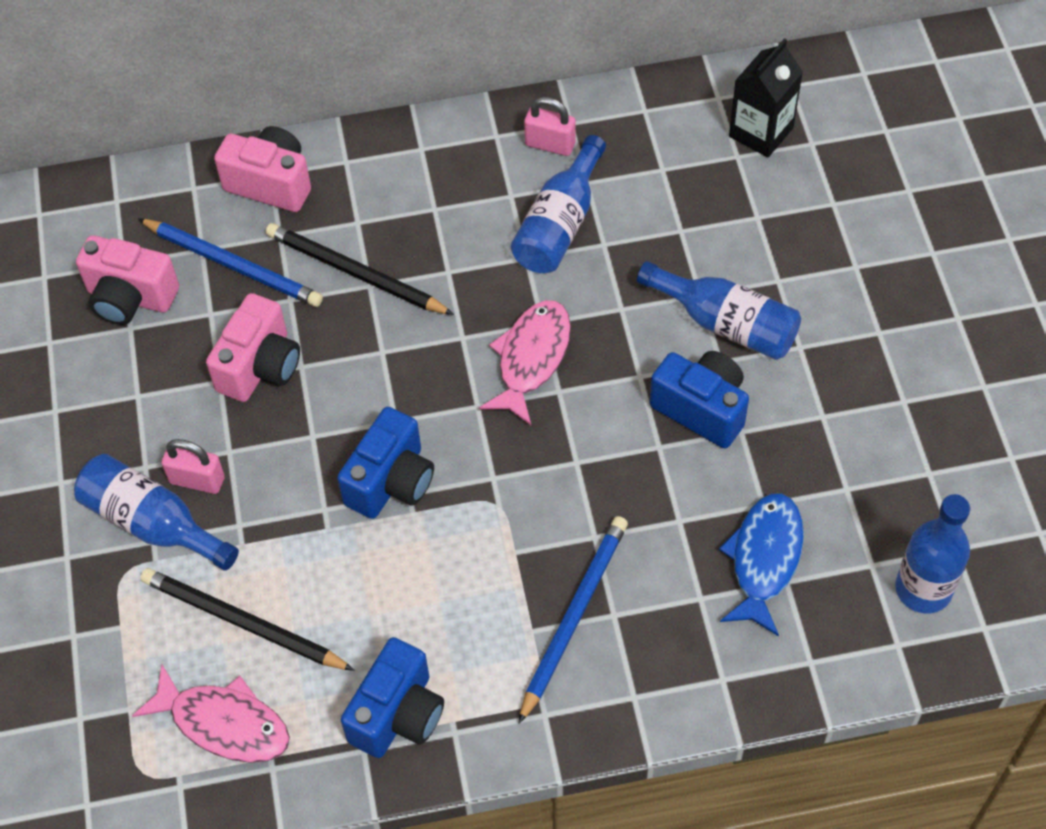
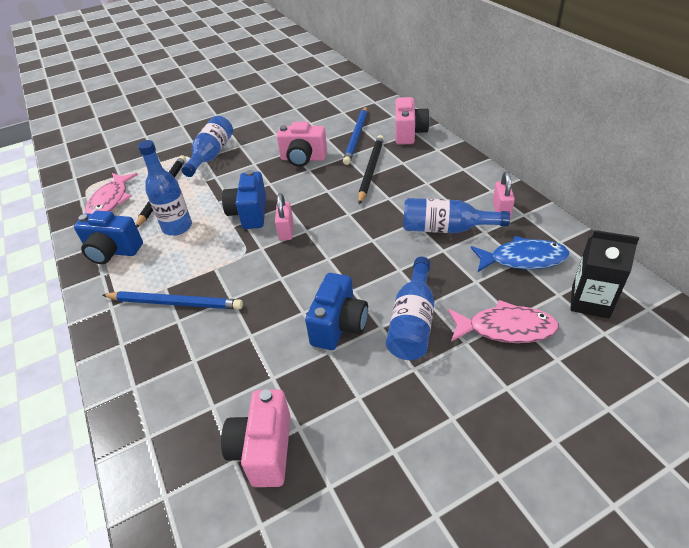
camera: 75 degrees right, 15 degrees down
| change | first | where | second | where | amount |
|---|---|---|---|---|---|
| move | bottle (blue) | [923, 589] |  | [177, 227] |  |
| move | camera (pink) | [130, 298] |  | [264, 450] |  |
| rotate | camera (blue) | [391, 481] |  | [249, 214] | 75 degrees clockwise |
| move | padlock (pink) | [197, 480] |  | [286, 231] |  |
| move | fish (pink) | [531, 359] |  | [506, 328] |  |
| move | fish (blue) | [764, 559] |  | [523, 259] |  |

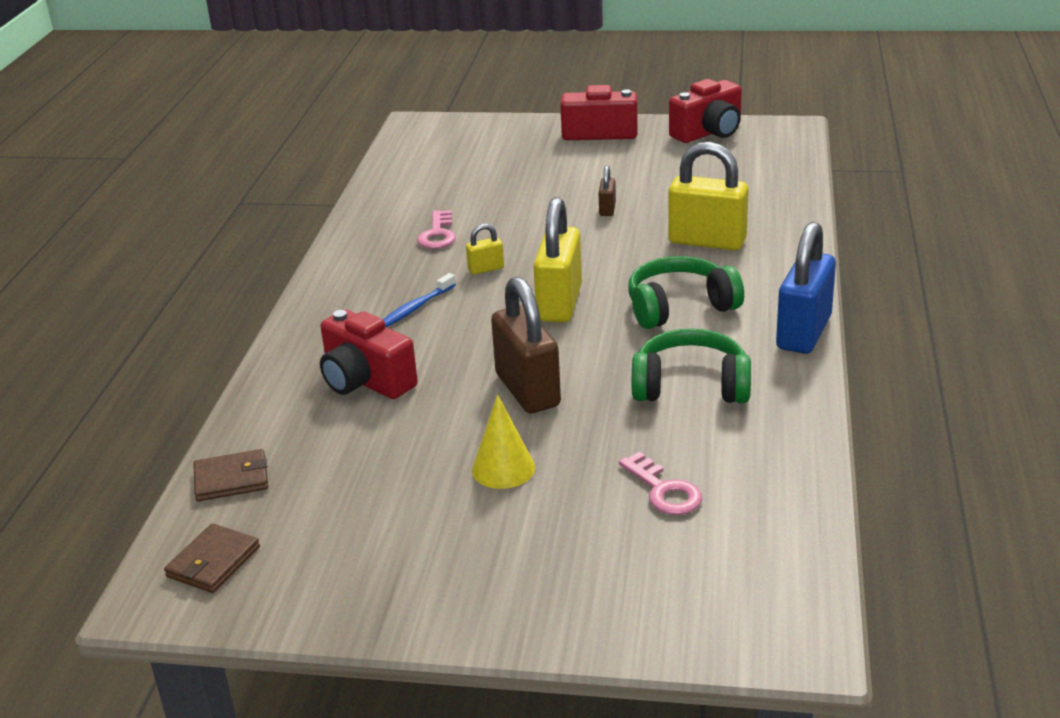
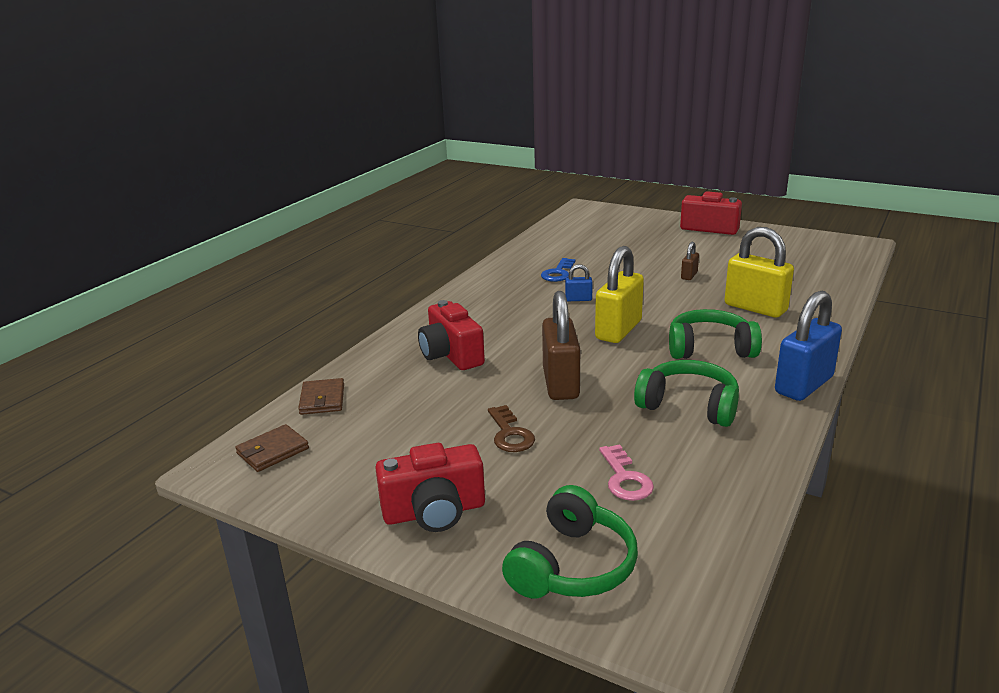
camera: 20 degrees right, 5 degrees down
| change | first | where | second | where | amount |
|---|---|---|---|---|---|
| rotate | wallet (brown) | [231, 479] |  | [322, 399] | 75 degrees clockwise |
| move | camera (red) | [709, 132] |  | [434, 512] |  |
| replace | cone (yellow) | [503, 468] | key (brown) | [510, 434] |  |
| insert |  |  | headphones (green) | [572, 565] |  |
| recolor | key (pink) | [438, 234] | key (blue) | [558, 273] |  |
| recolor | padlock (yellow) | [486, 269] | padlock (blue) | [578, 299] |  |
| delete | toothbrush (blue) | [416, 307] |  |  |  |

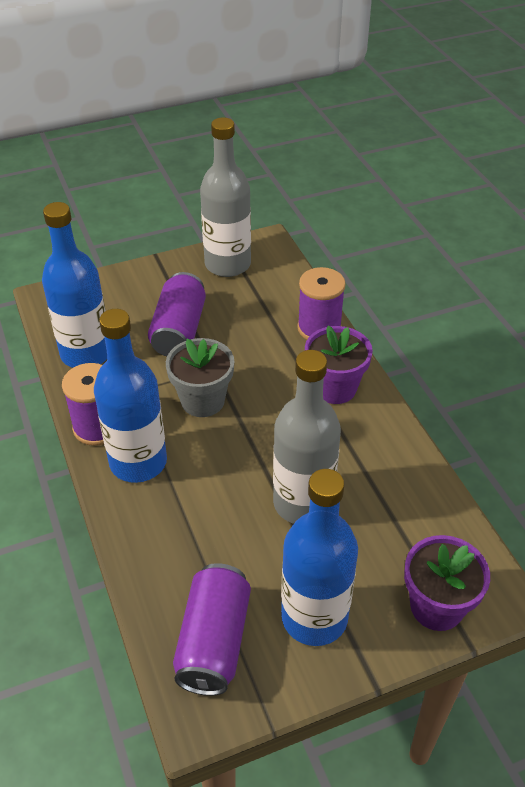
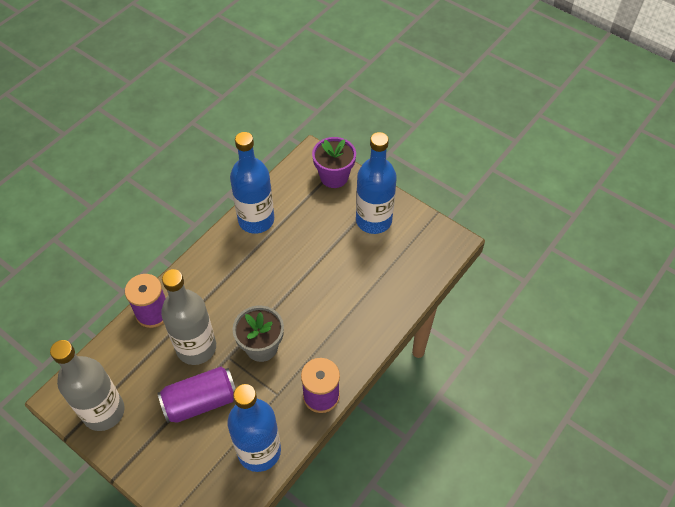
camera: 120 degrees left, 10 degrees up
| change | first | where | second | where | amount |
|---|---|---|---|---|---|
| move | bottle (grey) | [303, 503] |  | [196, 347] |  |
| move | bottle (blue) | [138, 462] |  | [256, 220] |  |
| delete | can (purple) | [214, 641] |  |  |  |
| delete | flower pot (purple) | [335, 388] |  |  |  |

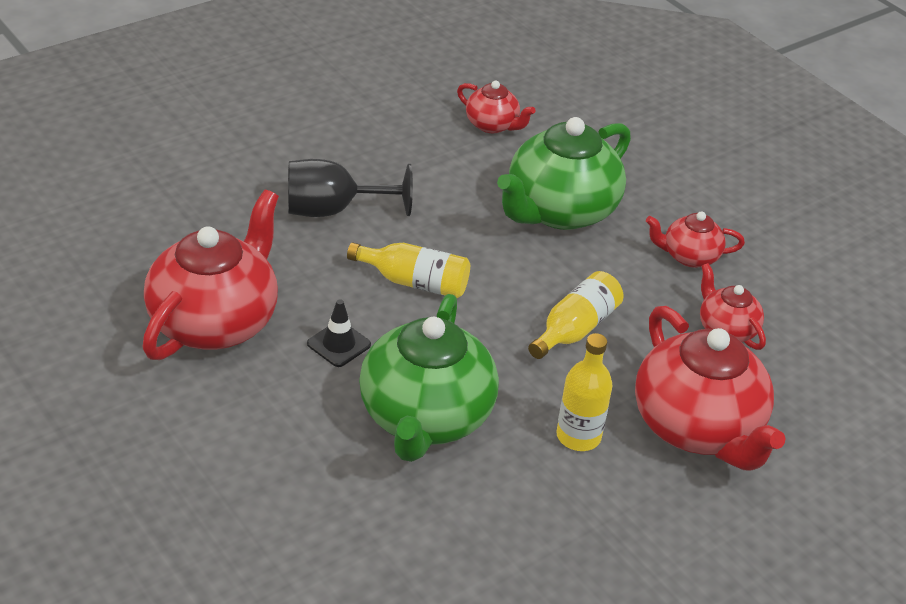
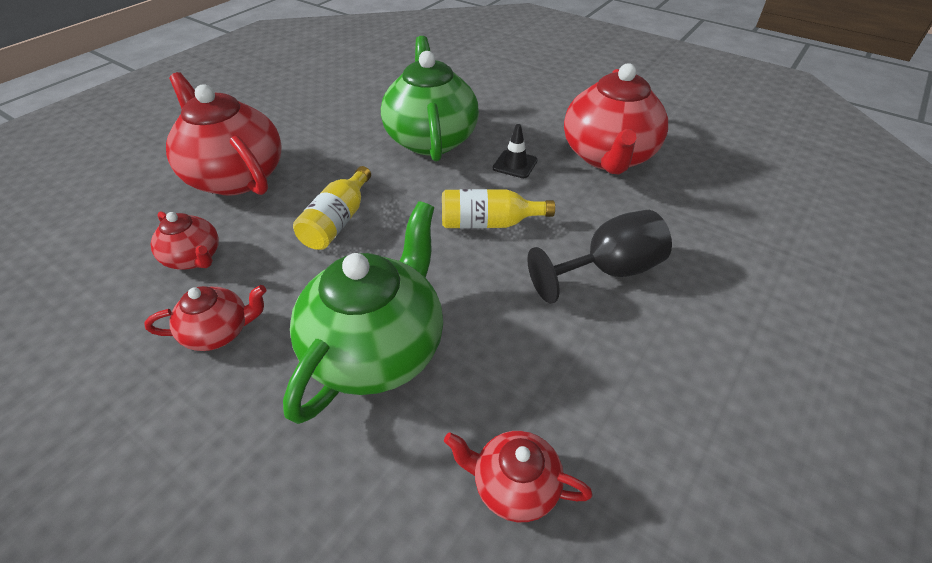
camera: 165 degrees right, 5 degrees up
| change | first | where | second | where | amount |
|---|---|---|---|---|---|
| delete | bottle (yellow) | [578, 436] |  |  |  |

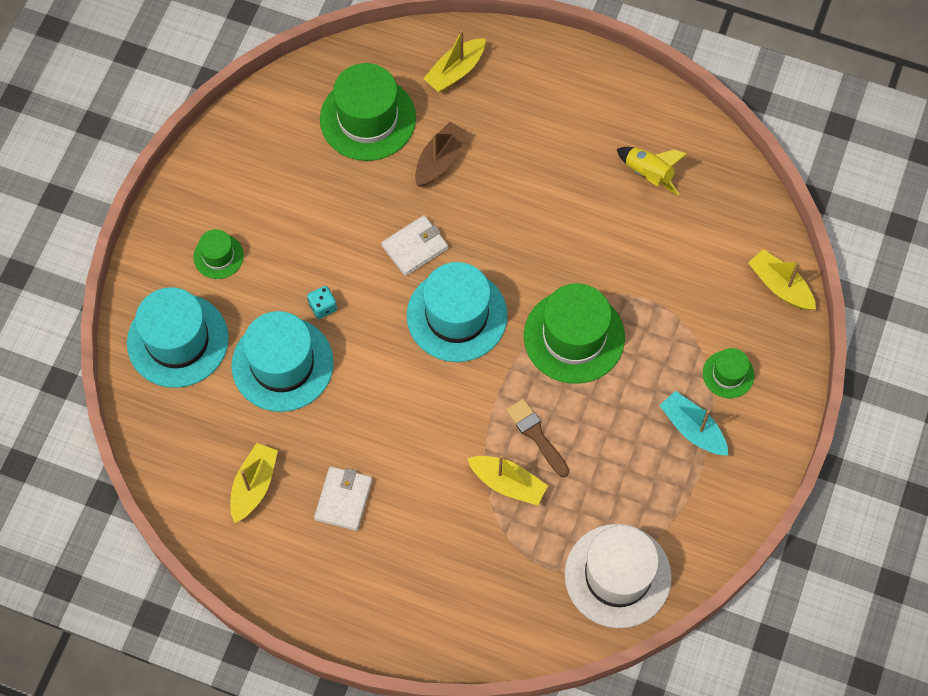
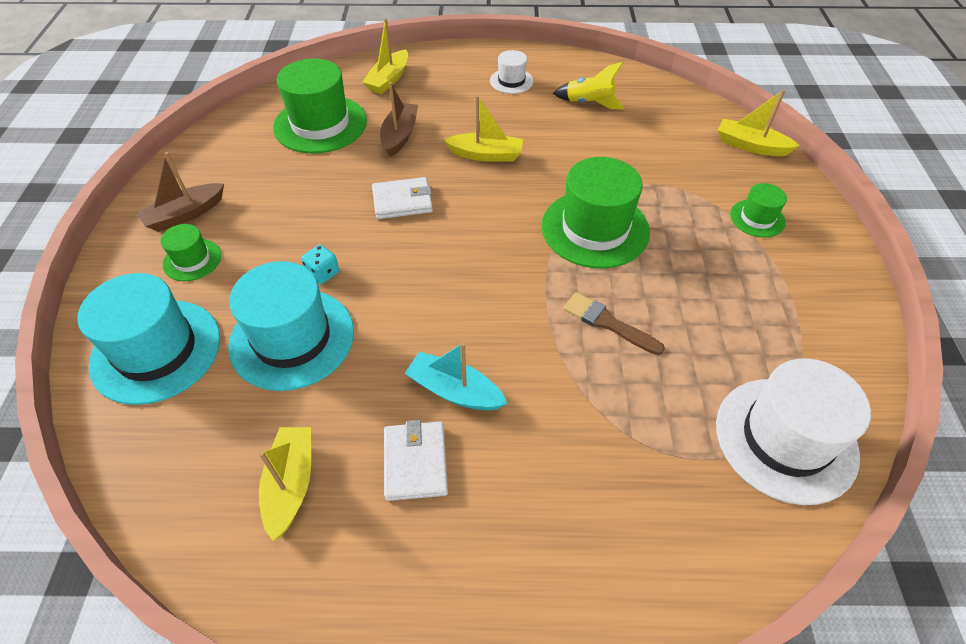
camera: 20 degrees left, 15 degrees down
| change | first | where | second | where | amount |
|---|---|---|---|---|---|
| insert |  |  | boat (brown) | [185, 214] |  |
| rotate | wallet (white) | [414, 247] |  | [402, 201] | 45 degrees clockwise |
| move | boat (turquoise) | [692, 429] |  | [454, 391] |  |
| move | boat (yellow) | [508, 483] |  | [486, 155] |  |
| insert |  |  | hat (white) | [511, 81] |  |
| delete | hat (turquoise) | [457, 315] |  |  |  |

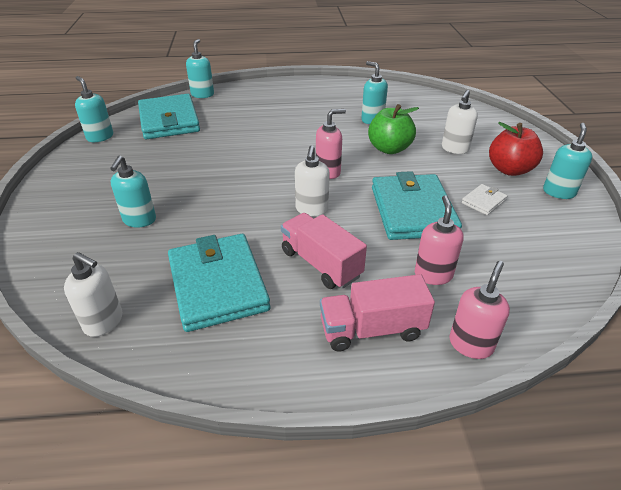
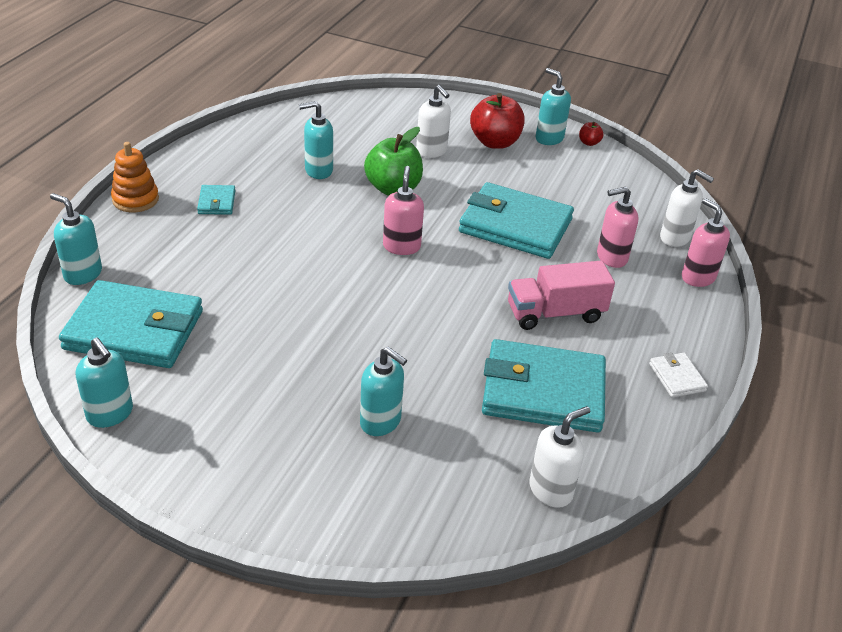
camera: 65 degrees left, 0 degrees up
| change | first | where | second | where | amount |
|---|---|---|---|---|---|
| rotate | soap dispenser (turquoise) | [100, 137] |  | [110, 414] | 120 degrees counterclockwise |
| insert |  |  | stacking toy (orange) | [135, 199] |  |
| insert |  |  | wallet (turquoise) | [216, 202] |  |
| insert |  |  | apple (red) | [589, 143] |  |
| rotate | soap dispenser (pink) | [433, 275] |  | [611, 257] | 45 degrees counterclockwise |
| move | wallet (white) | [483, 201] |  | [677, 377] |  |
| move | soap dispenser (white) | [311, 209] |  | [675, 238] |  |
| delete | truck (pink) | [372, 329] |  |  |  |

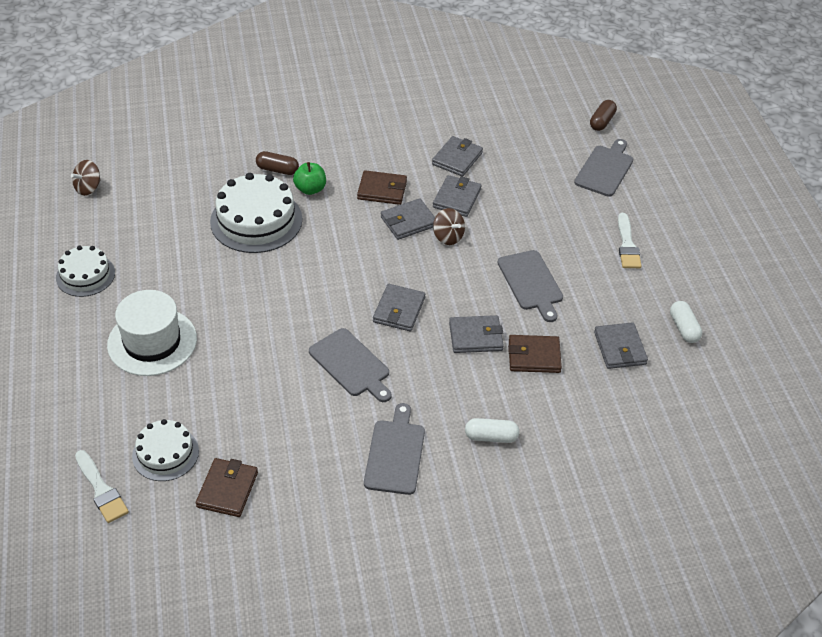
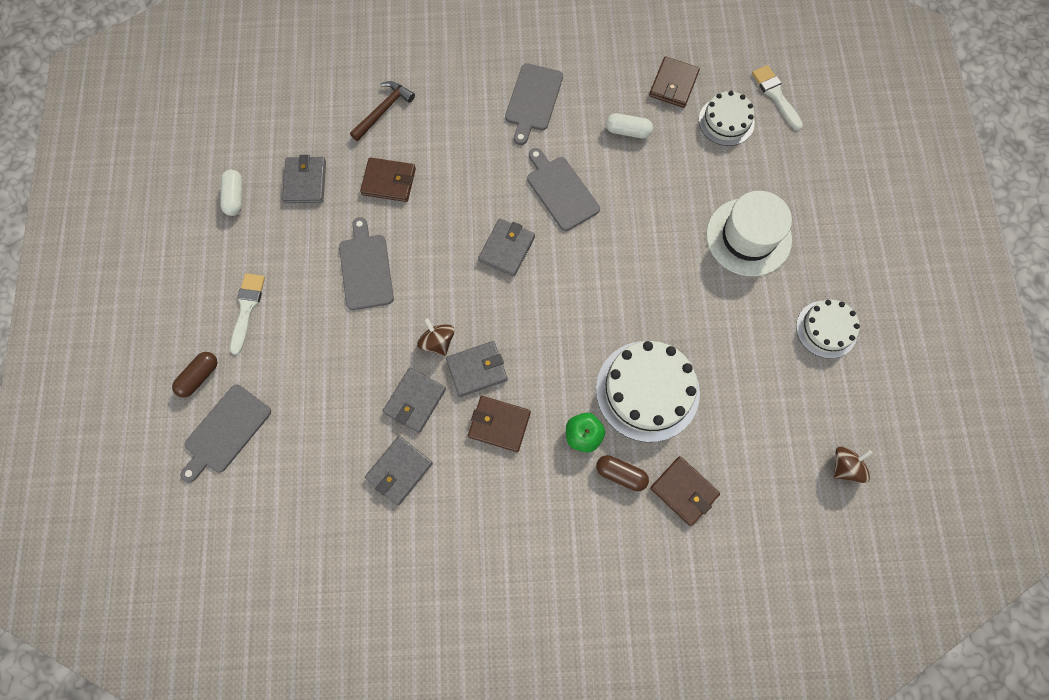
camera: 170 degrees left, 25 degrees up
| change | first | where | second | where | amount |
|---|---|---|---|---|---|
| move | capsule (brown) | [602, 122] |  | [199, 377] |  |
| insert |  |  | hammer (brown) | [383, 110] |  |
| move | capsule (white) | [491, 437] |  | [628, 131] |  |
| insert |  |  | wallet (brown) | [684, 491] |  |
| delete | wallet (grey) | [475, 337] |  |  |  |

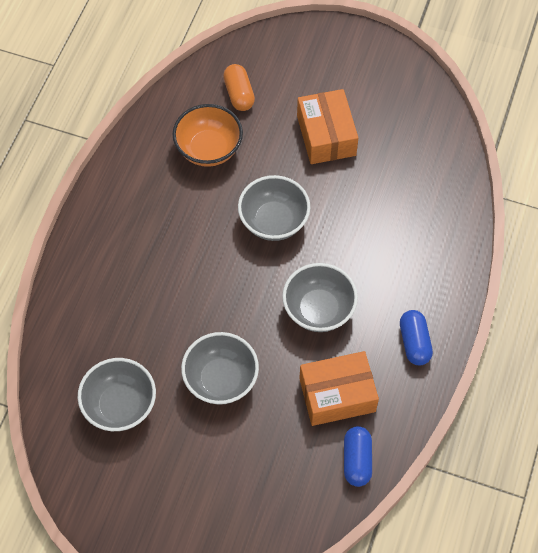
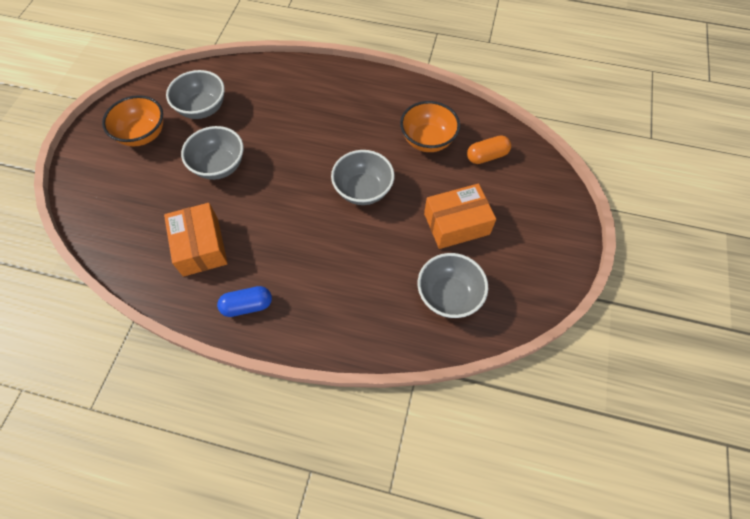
camera: 85 degrees right, 0 degrees up
| change | first | where | second | where | amount |
|---|---|---|---|---|---|
| insert |  |  | bowl (orange) | [143, 135] |  |
| move | bowl (grey) | [318, 310] |  | [448, 296] |  |
| delete | capsule (blue) | [357, 460] |  |  |  |

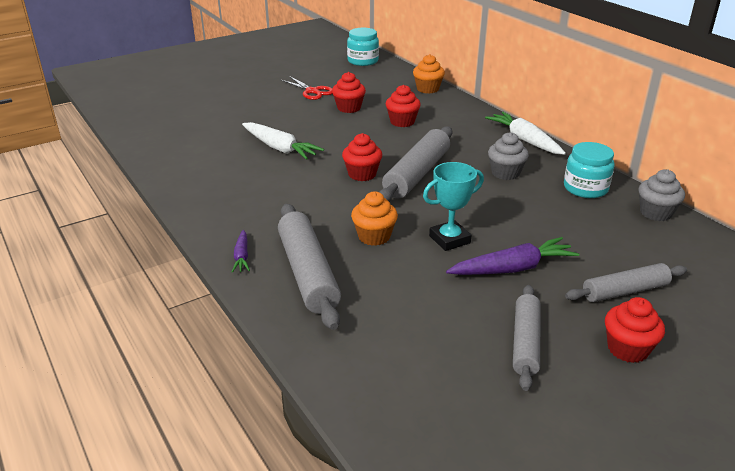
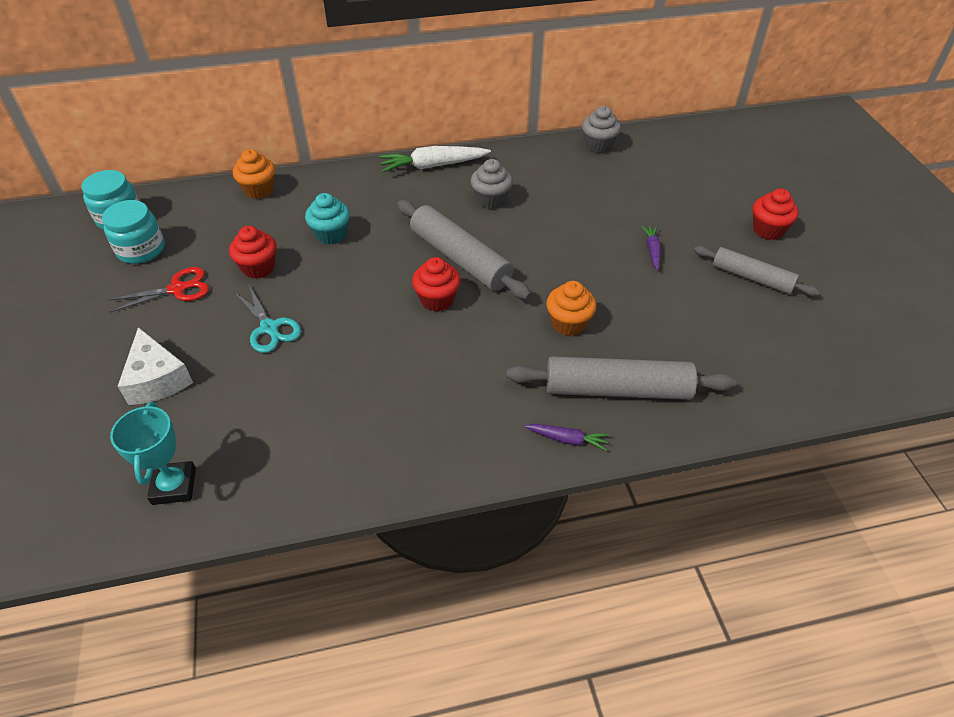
camera: 70 degrees left, 15 degrees up
| change | first | where | second | where | amount |
|---|---|---|---|---|---|
| move | jar (turquoise) | [585, 188] |  | [141, 249] |  |
| move | trophy (turquoise) | [449, 239] |  | [174, 486] |  |
| insert |  |  | cheese (white) | [157, 379] |  |
| insert |  |  | scissors (turquoise) | [269, 328] |  |
| recolor | cupcake (red) | [402, 122] | cupcake (turquoise) | [331, 234] |  |
| resize | carrot (purple) | [513, 268] |  | [652, 250] | x0.53 |
| delete | carrot (white) | [280, 148] |  |  |  |
| delete | rolling pin (grey) | [625, 291] |  |  |  |

